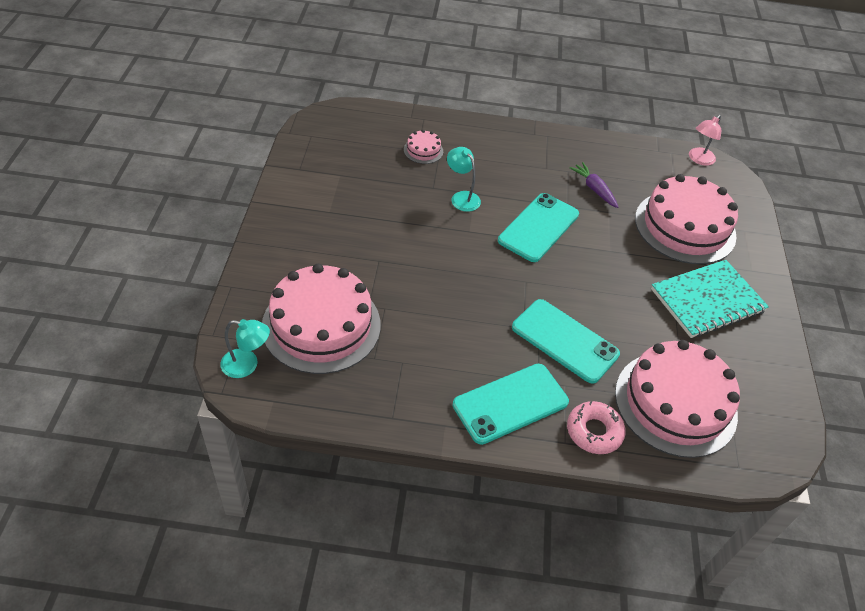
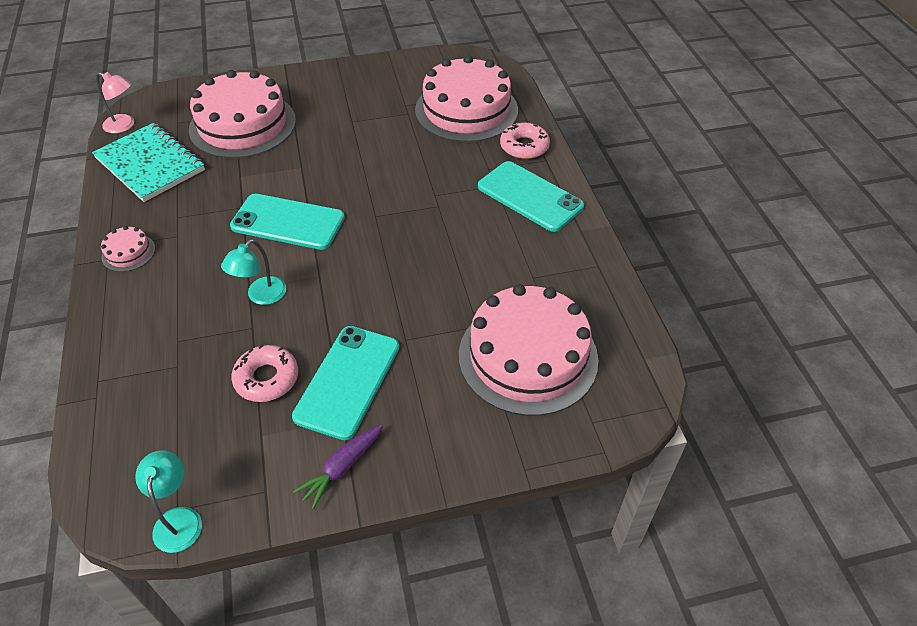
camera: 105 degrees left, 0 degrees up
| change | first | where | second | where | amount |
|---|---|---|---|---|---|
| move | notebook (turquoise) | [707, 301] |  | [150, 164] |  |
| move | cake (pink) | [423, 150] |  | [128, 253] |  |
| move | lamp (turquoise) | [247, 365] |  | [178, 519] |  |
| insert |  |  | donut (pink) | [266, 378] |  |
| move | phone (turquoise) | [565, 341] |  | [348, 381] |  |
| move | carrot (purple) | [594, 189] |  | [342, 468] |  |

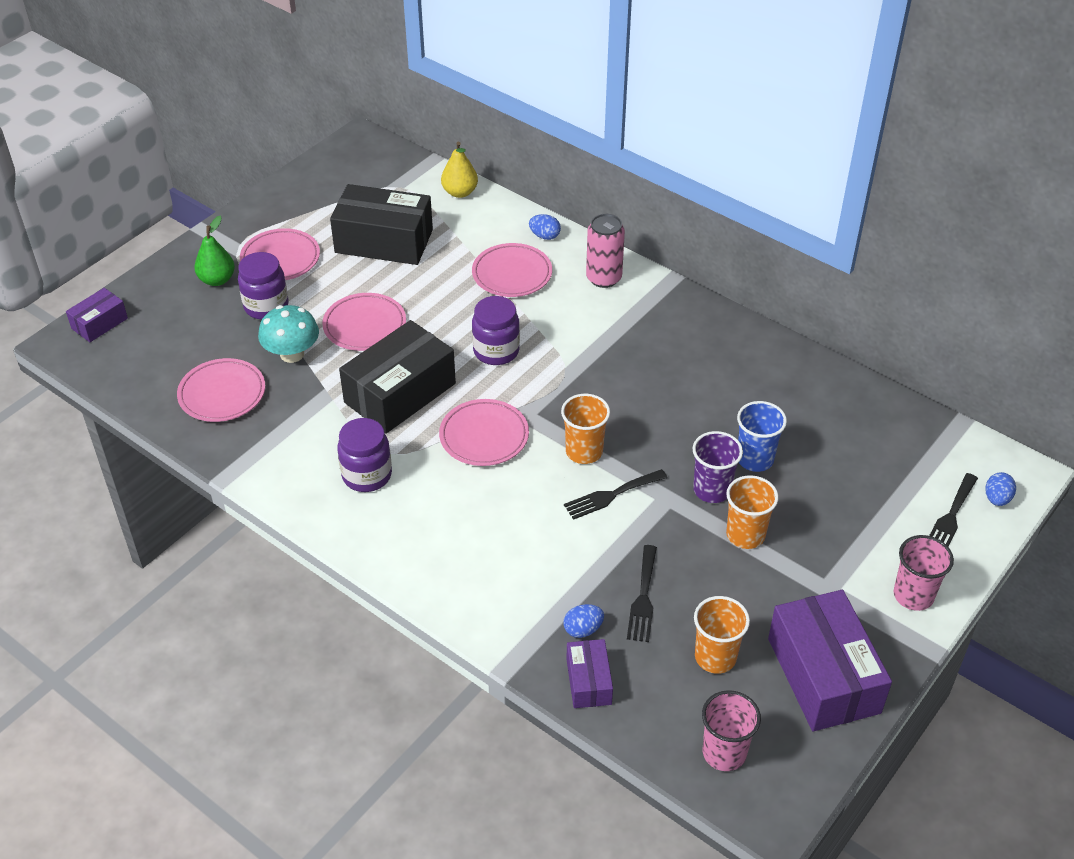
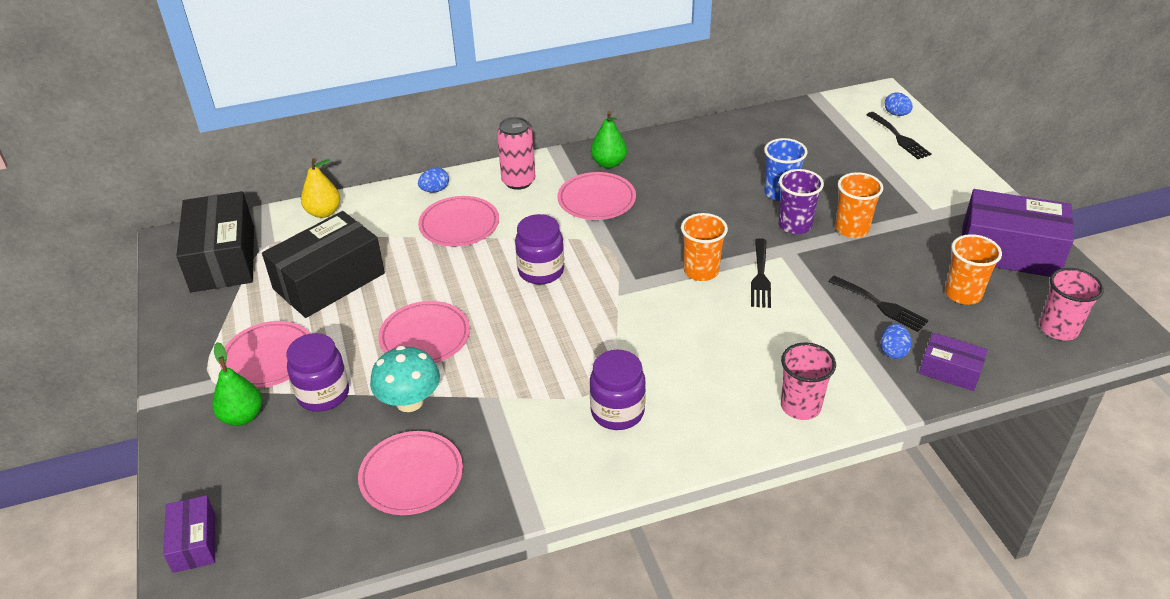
camera: 55 degrees left, 5 degrees down
| change | first | where | second | where | amount |
|---|---|---|---|---|---|
| move | box (black) | [400, 393] |  | [223, 258] |  |
| move | plate (pink) | [484, 436] |  | [596, 200] |  |
| insert |  |  | pear (green) | [608, 163] |  |
| move | cup (pink) | [913, 595] |  | [800, 406] |  |

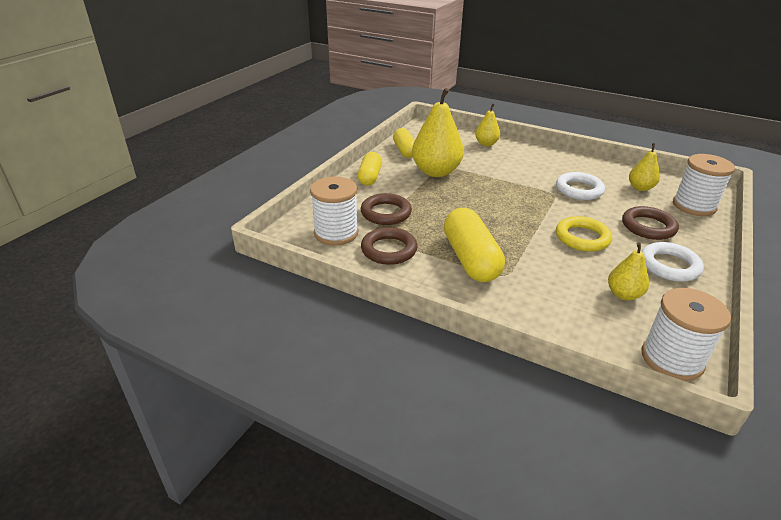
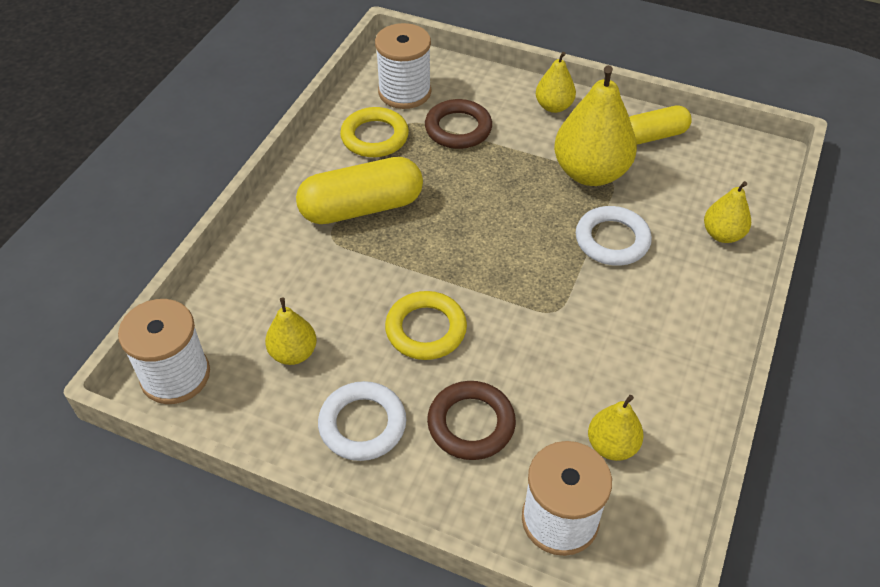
camera: 85 degrees right, 15 degrees up
| change | first | where | second | where | amount |
|---|---|---|---|---|---|
| recolor | ring (brown) | [389, 250] | ring (yellow) | [374, 137] |  |
| replace | capsule (yellow) | [370, 177] | pear (yellow) | [553, 106] |  |
| move | ring (white) | [579, 189] |  | [612, 240] |  |

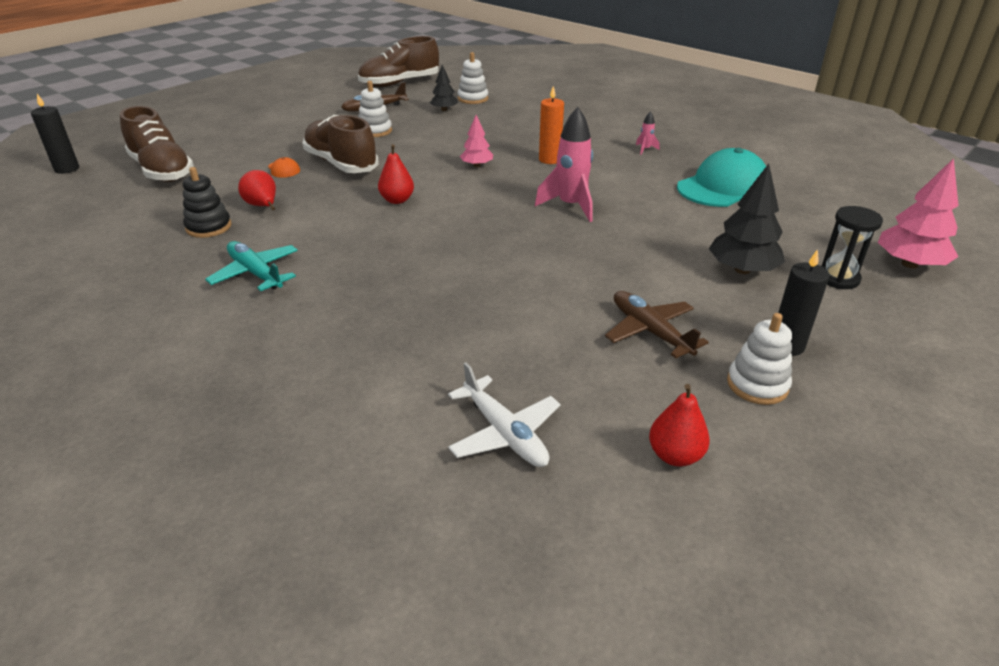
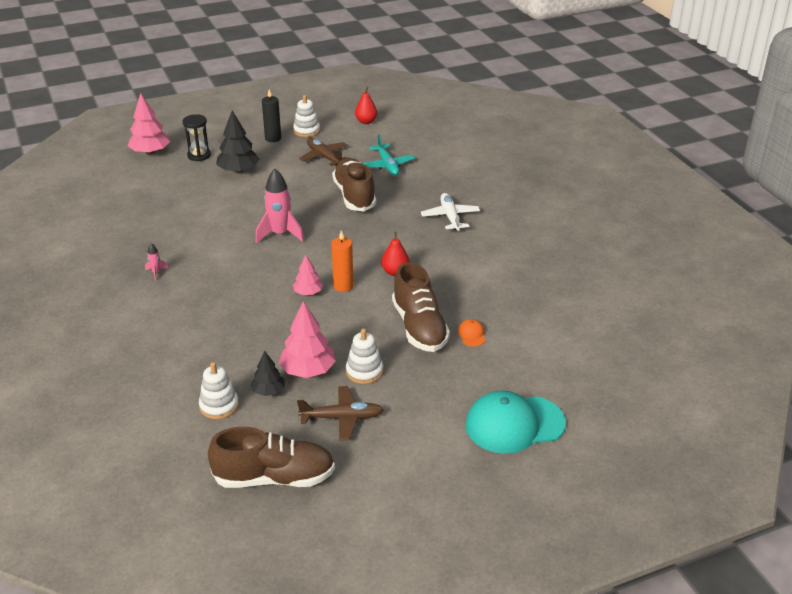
camera: 155 degrees left, 0 degrees up
| change | first | where | second | where | amount |
|---|---|---|---|---|---|
| insert |  |  | tree (pink) | [308, 371] |  |
| rotate | plane (brown) | [650, 332] |  | [324, 157] | 150 degrees clockwise |
| move | candle (orange) | [549, 160] |  | [343, 286] |  |
| move | shoe (brown) | [162, 171] |  | [354, 196] |  |
| move | plane (turquoise) | [256, 273] |  | [387, 165] |  |
| move | plane (white) | [504, 433] |  | [450, 217] |  |
| move | cap (turquoise) | [723, 187] |  | [514, 424] |  |
| delete | candle (black) | [67, 169] |  |  |  |
| delete | stacking toy (black) | [209, 227] |  |  |  |
| delete | pear (red) | [263, 206] |  |  |  |

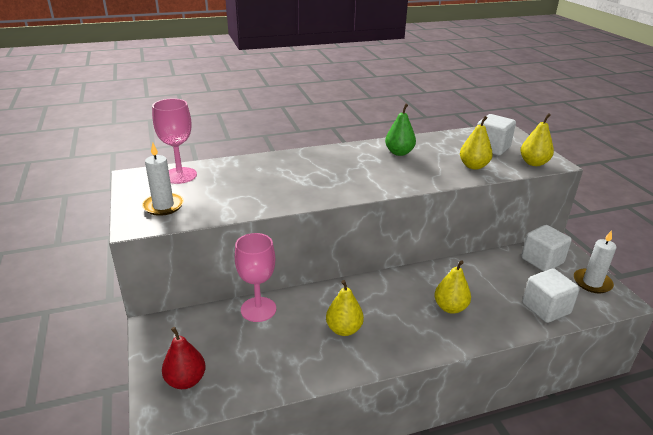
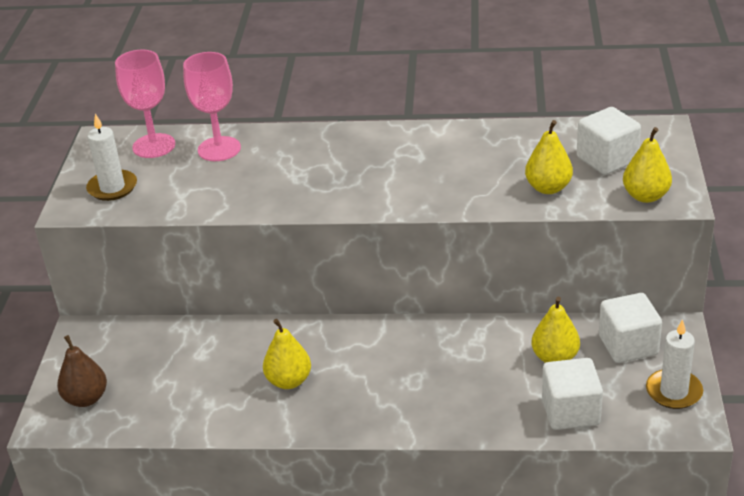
camera: 25 degrees right, 5 degrees up
| change | first | where | second | where | amount |
|---|---|---|---|---|---|
| recolor | pear (red) | [186, 380] | pear (brown) | [86, 398] |  |
| move | goblet (pink) | [258, 309] |  | [219, 149] |  |
| move | pear (yellow) | [450, 307] |  | [555, 357] |  |
| delete | pear (green) | [399, 153] |  |  |  |

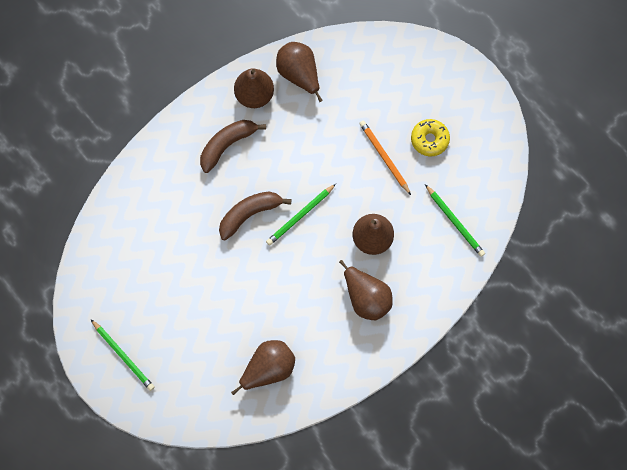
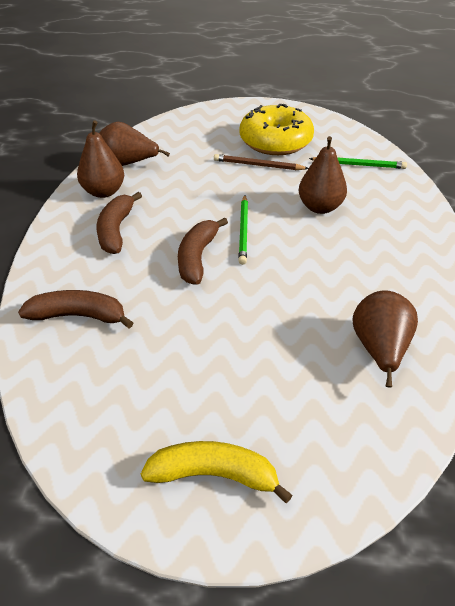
camera: 45 degrees left, 30 degrees down
| change | first | where | second | where | amount |
|---|---|---|---|---|---|
| insert |  |  | banana (brown) | [79, 316] |  |
| replace | pencil (green) | [123, 355] | banana (yellow) | [214, 475] |  |
| recolor | pencil (orange) | [384, 157] | pencil (brown) | [258, 165] |  |
| resize | donut (yellow) | [429, 140] |  | [275, 142] | x1.89 |
| delete | pear (brown) | [366, 298] |  |  |  |

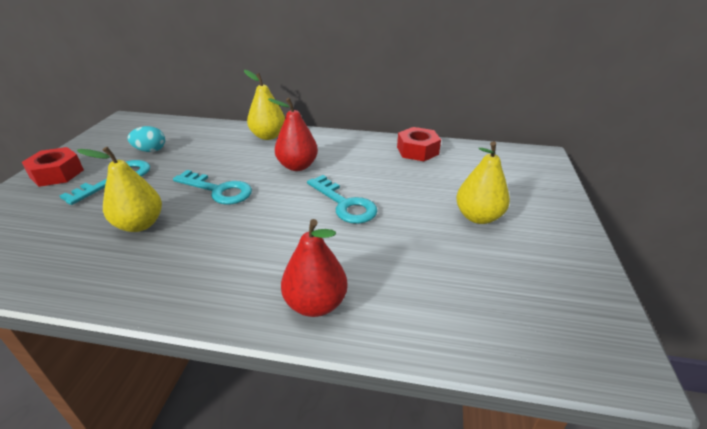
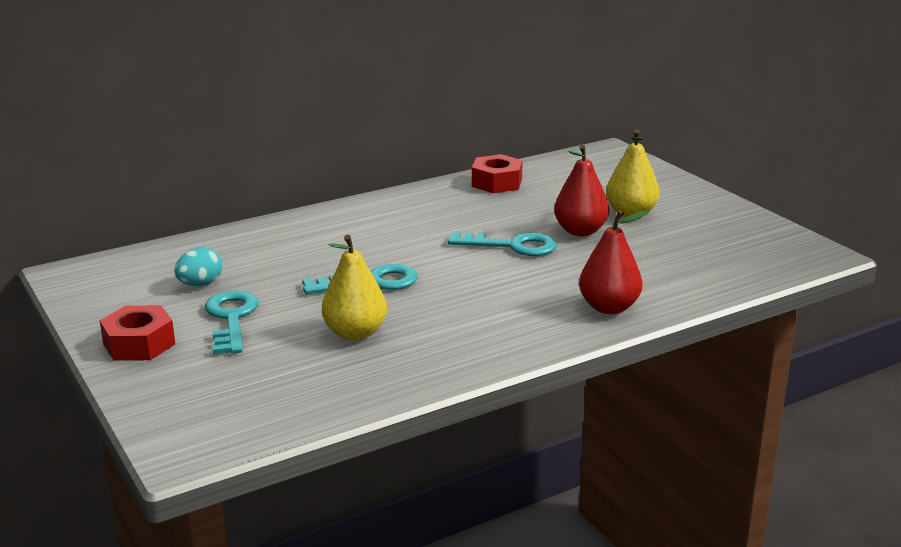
camera: 40 degrees left, 10 degrees down
| change | first | where | second | where | amount |
|---|---|---|---|---|---|
| move | pear (red) | [297, 166] |  | [580, 231] |  |
| delete | pear (yellow) | [268, 136] |  |  |  |

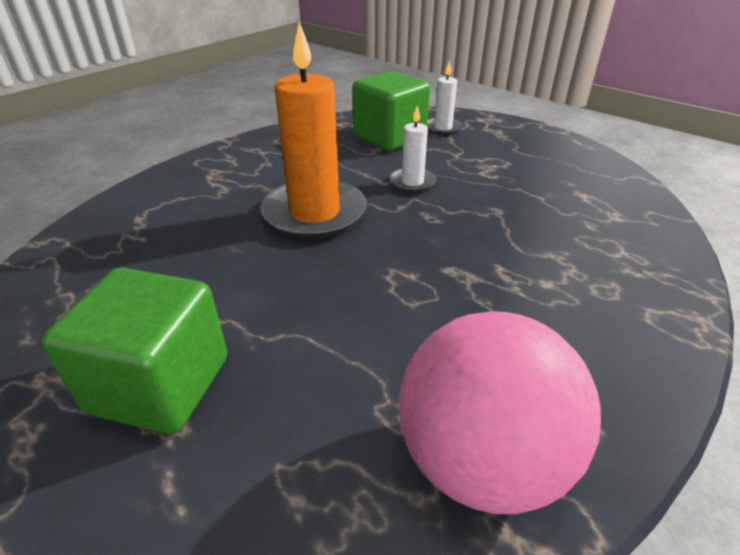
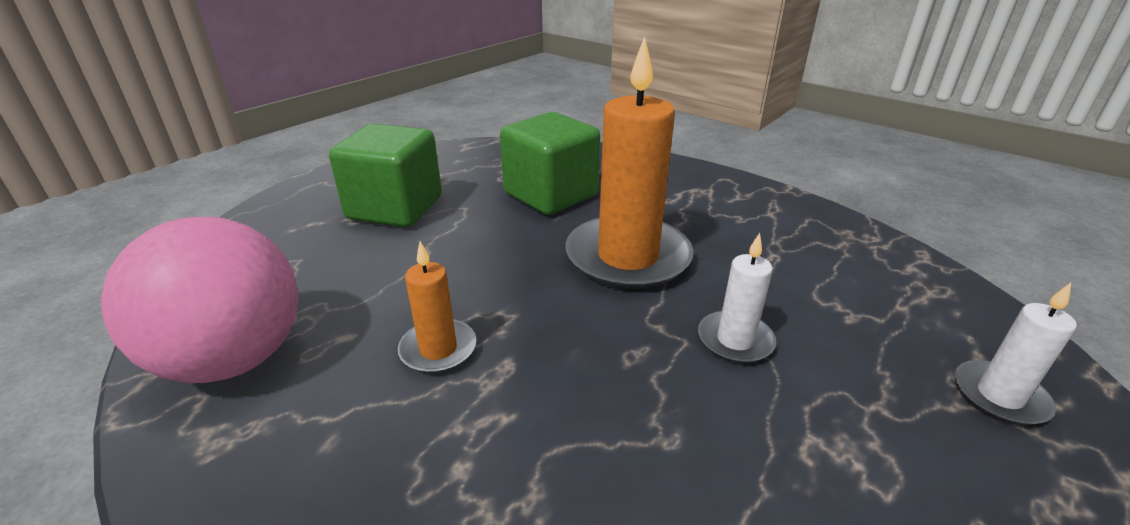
camera: 90 degrees right, 5 degrees down
| change | first | where | second | where | amount |
|---|---|---|---|---|---|
| insert |  |  | candle (orange) | [438, 349] |  |
| move | cube (green) | [389, 137] |  | [550, 195] |  |

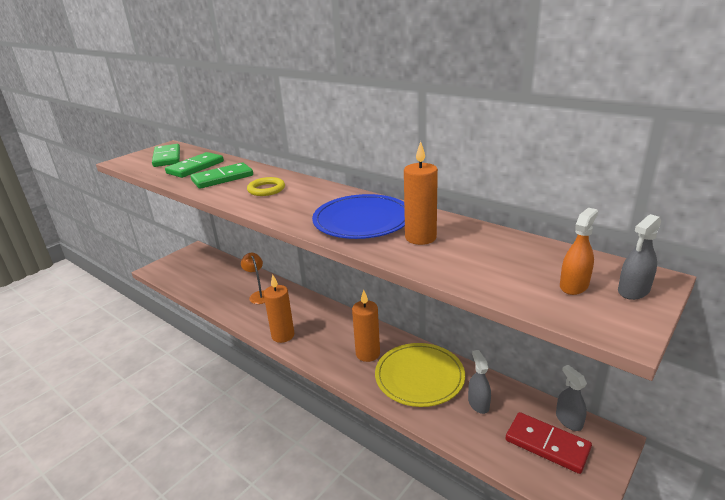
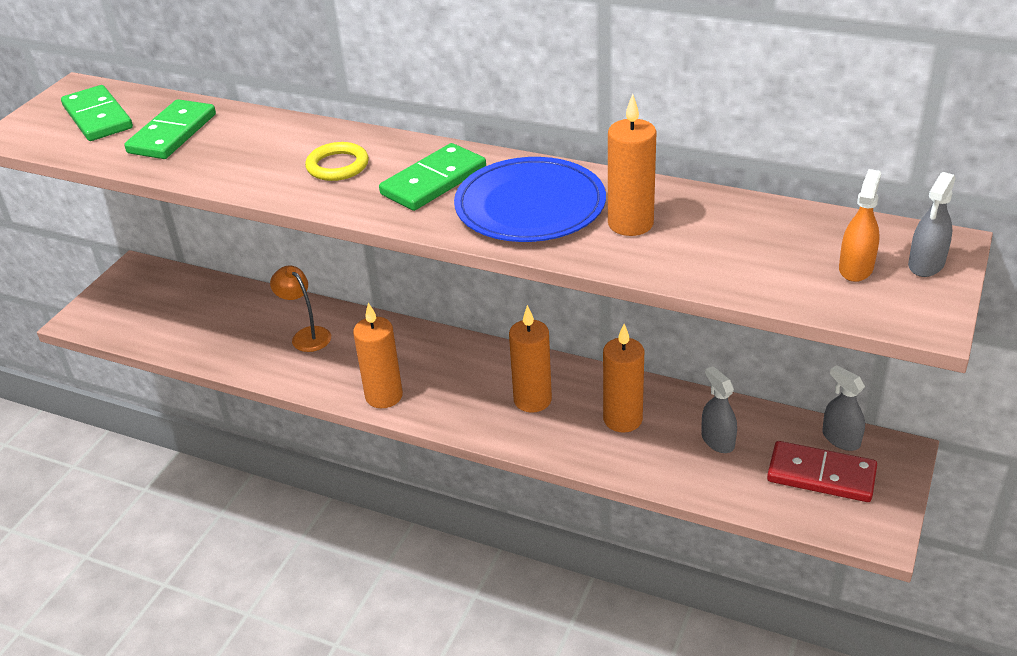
camera: 15 degrees left, 10 degrees up
| change | first | where | second | where | amount |
|---|---|---|---|---|---|
| move | domino (green) | [222, 178] |  | [434, 181] |  |
| replace | plate (yellow) | [419, 377] | candle (orange) | [622, 419] |  |

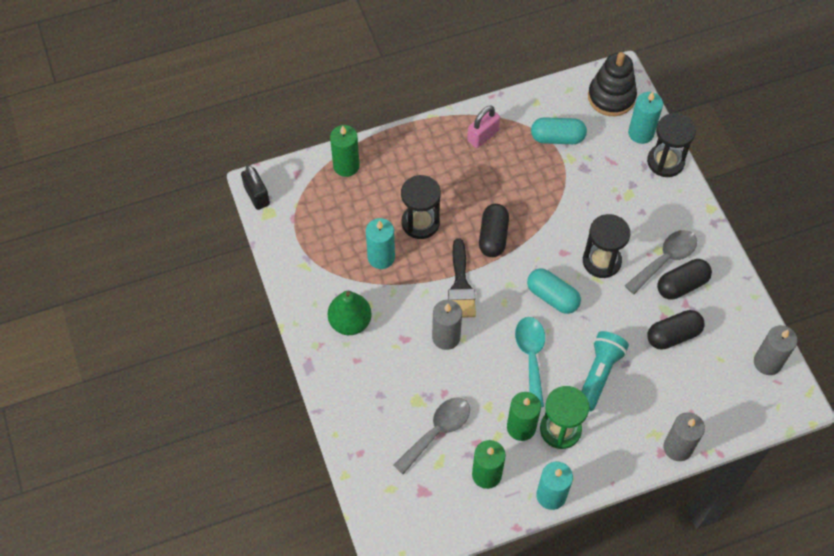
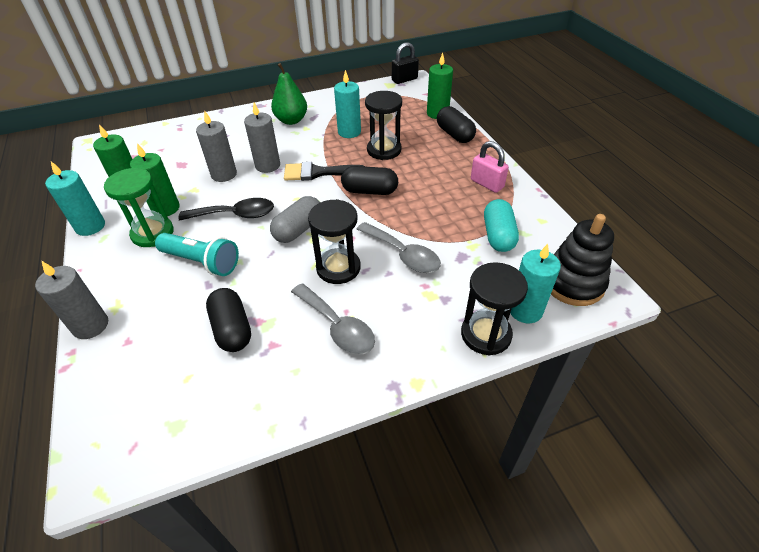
camera: 90 degrees right, 15 degrees down
| change | first | where | second | where | amount |
|---|---|---|---|---|---|
| recolor | spoon (turquoise) | [531, 356] | spoon (black) | [235, 215] |  |
| move | candle (grey) | [767, 362] |  | [224, 174] |  |
| recolor | capsule (turquoise) | [552, 297] | capsule (grey) | [298, 229] |  |
| move | spoon (grey) | [437, 431] |  | [403, 254] |  |
| move | capsule (black) | [682, 285] |  | [454, 134] |  |

